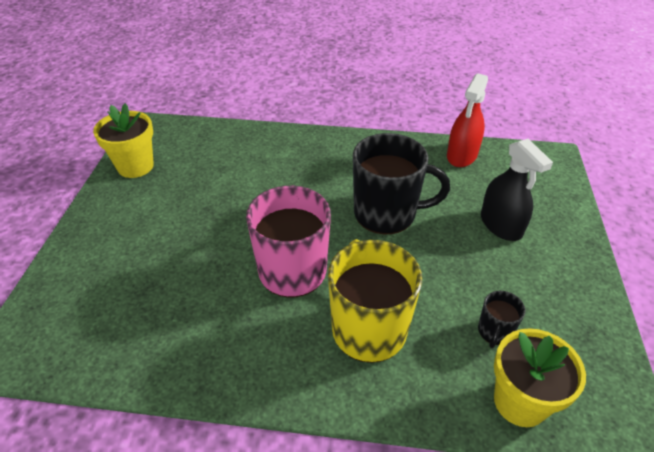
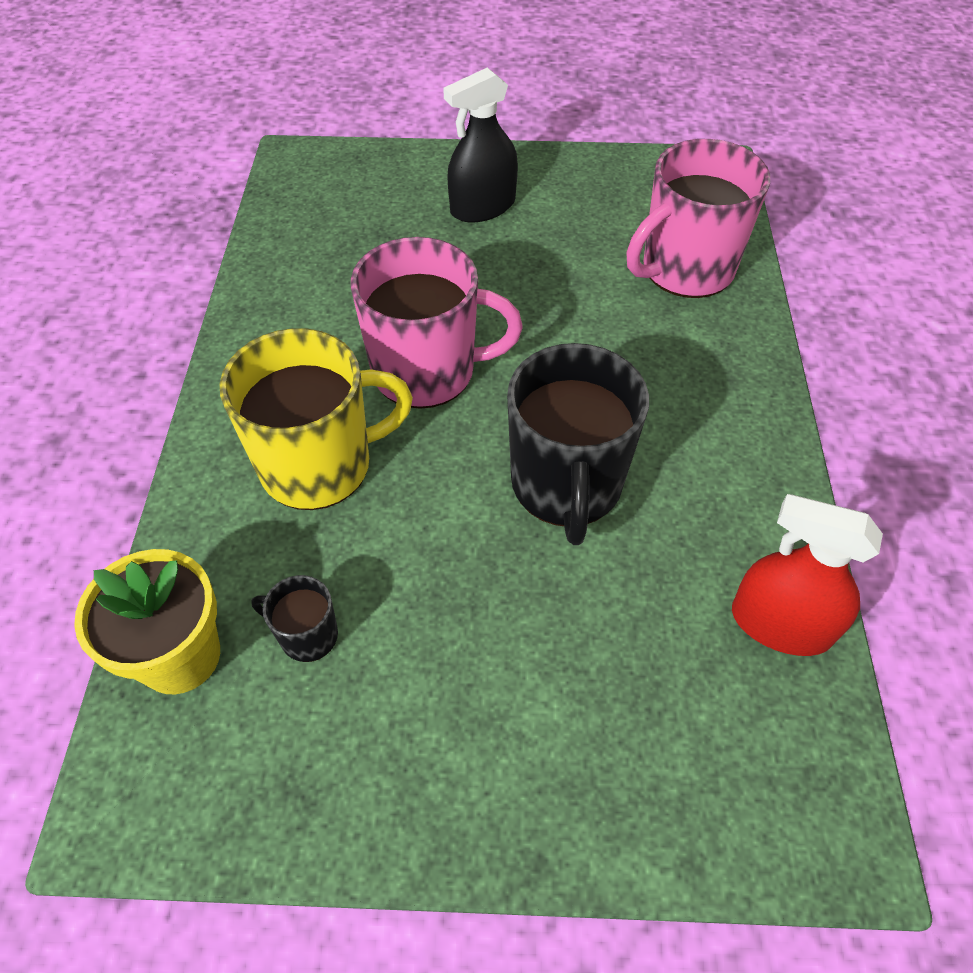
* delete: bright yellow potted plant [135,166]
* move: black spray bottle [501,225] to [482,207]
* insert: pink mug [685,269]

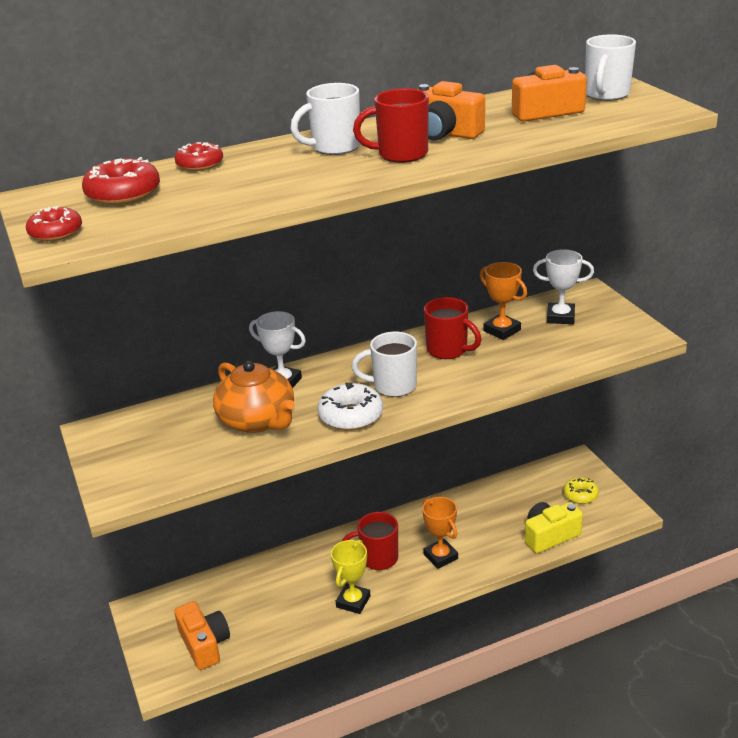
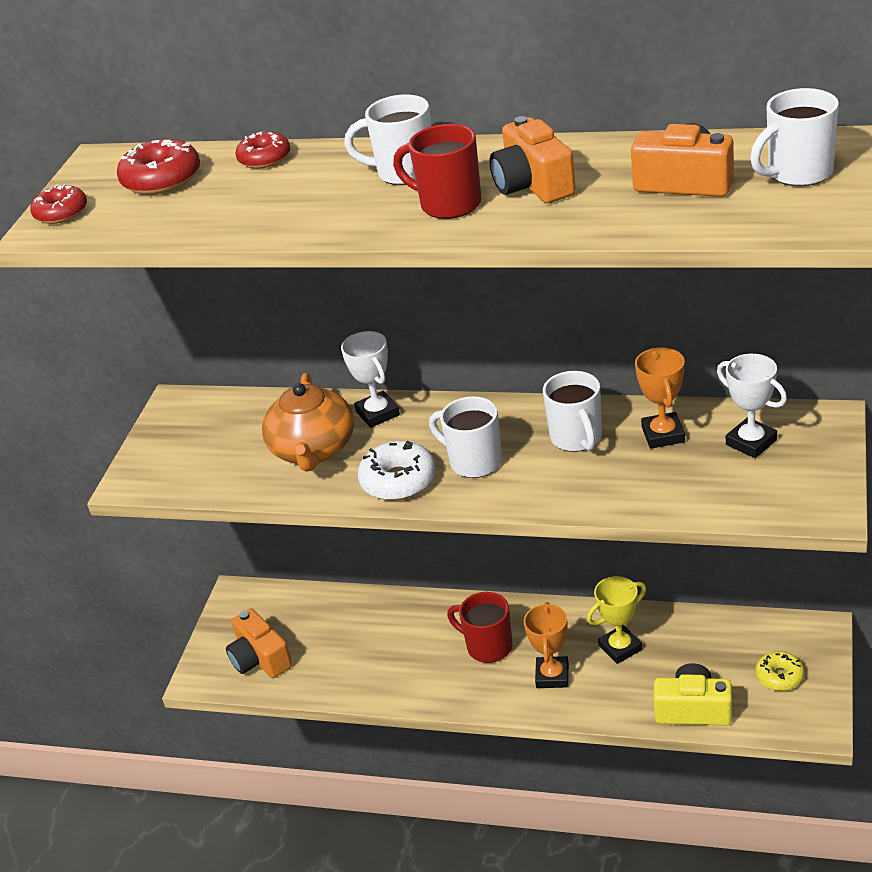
* recolor: crimson mug [448,350] to pure white mug [577,438]
* move: bright yellow award cup [353,601] to [620,648]
* rotate: orange-coloured compact camera [204,644] = [260,659] 135 degrees clockwise

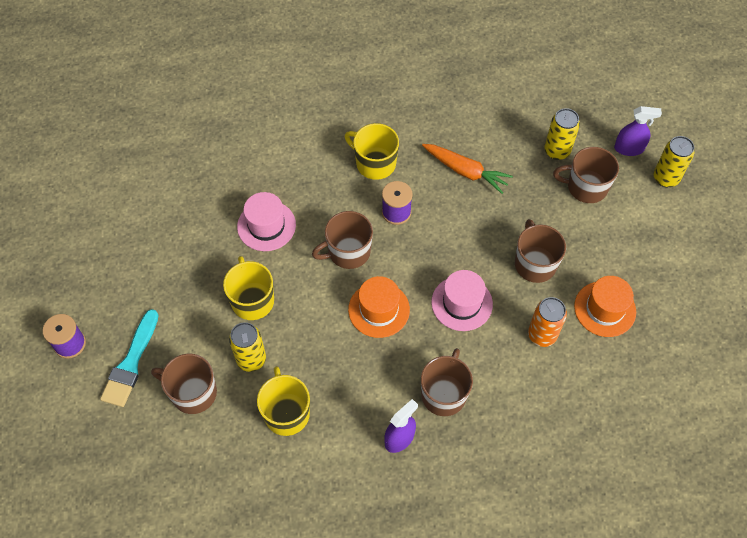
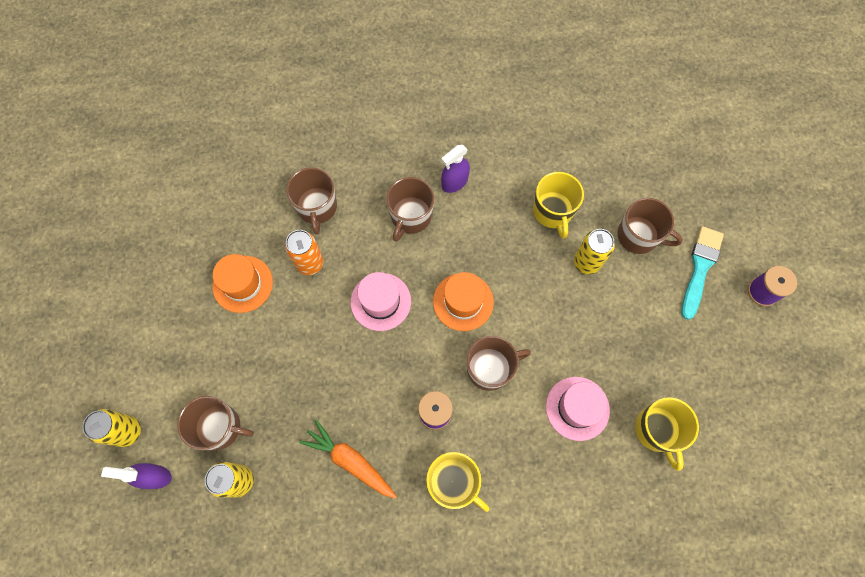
* move: russet mug [535,263] to [317,207]
* move: bright yellow mug [252,300] to [657,430]

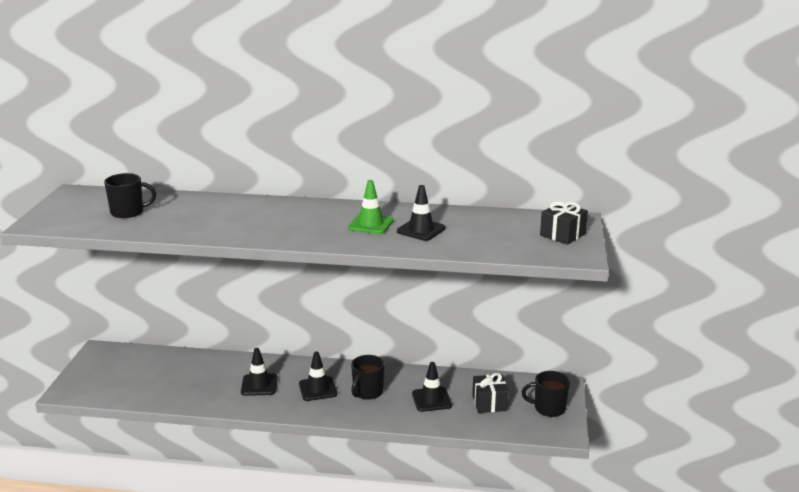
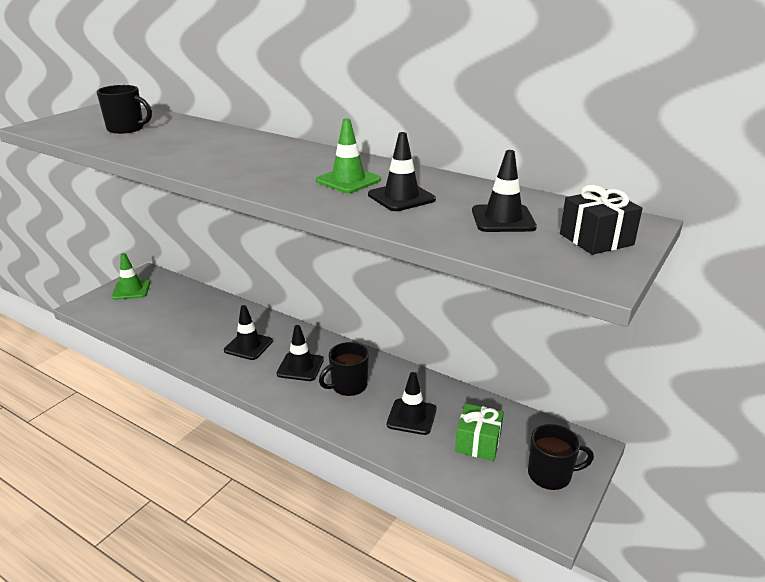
* rotate: black mug [548,408] = [551,475] 150 degrees clockwise
* recolor: black gift [489,403] to emerald gift [478,443]
* insert: black traffic cone [503,219]
* insert: emerald traffic cone [131,290]

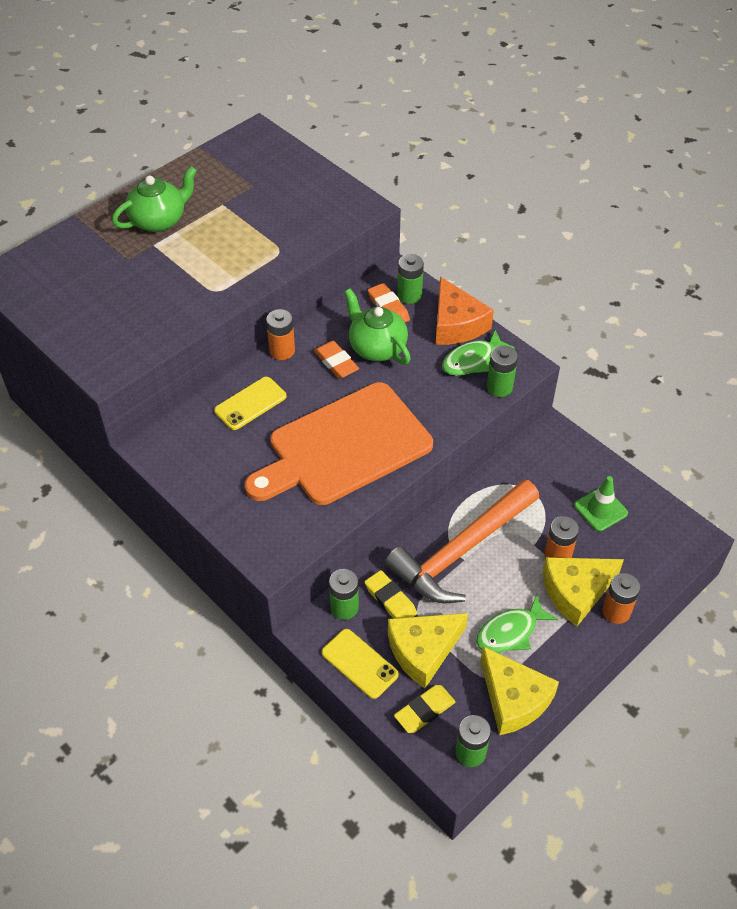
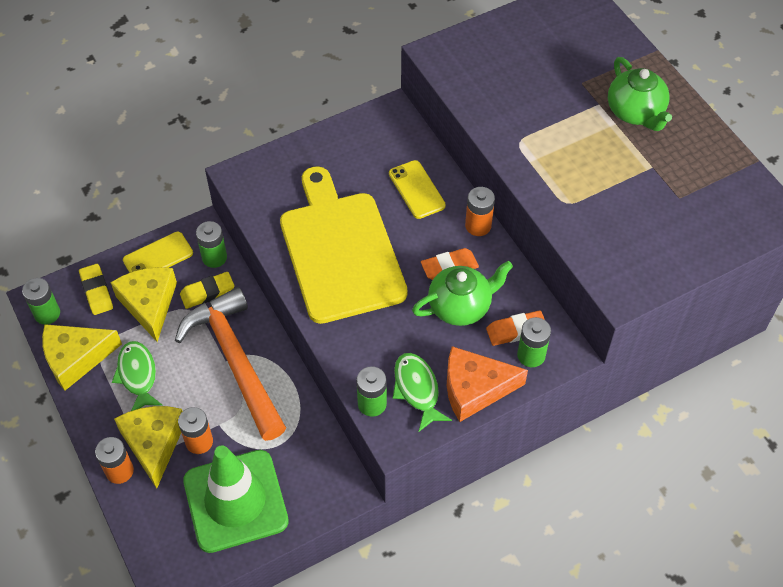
* recolor: orange-coloured cutting board [344,447] to bright yellow cutting board [340,251]
* resize: emerald traffic cone [600,509] = [235,501] x2.07

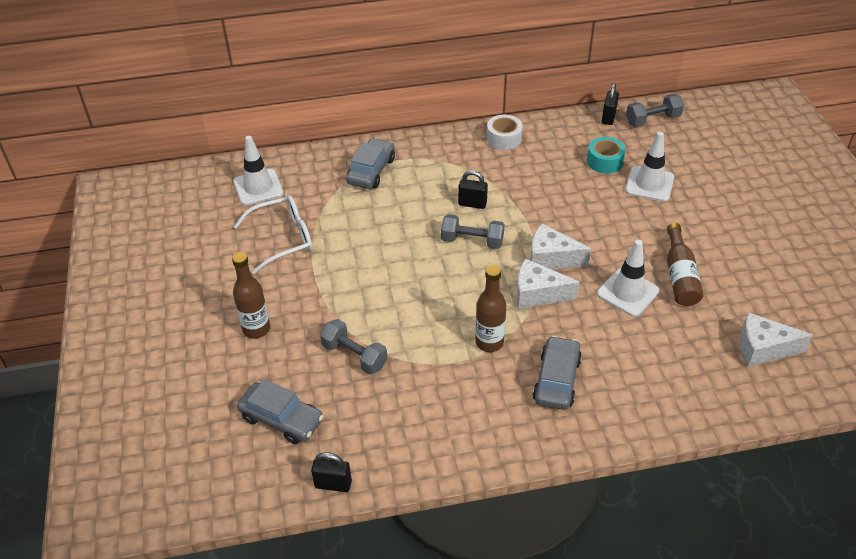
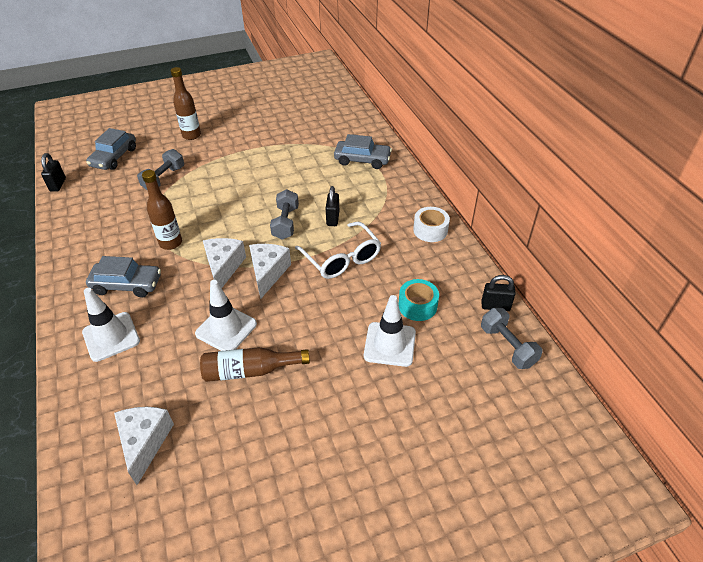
* move: pure white traffic cone [258,187] to [111,336]
* move: pure white glasses [284,239] to [342,259]

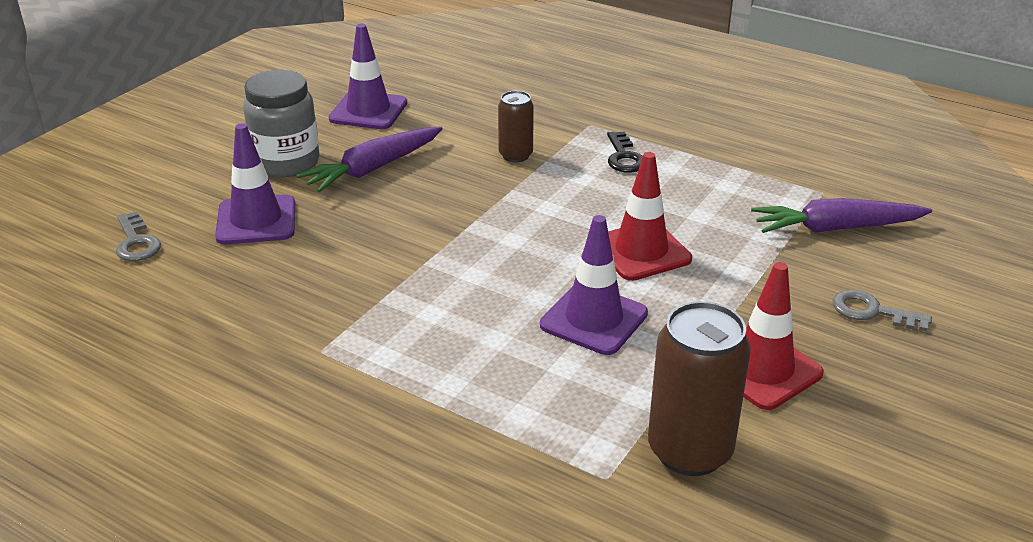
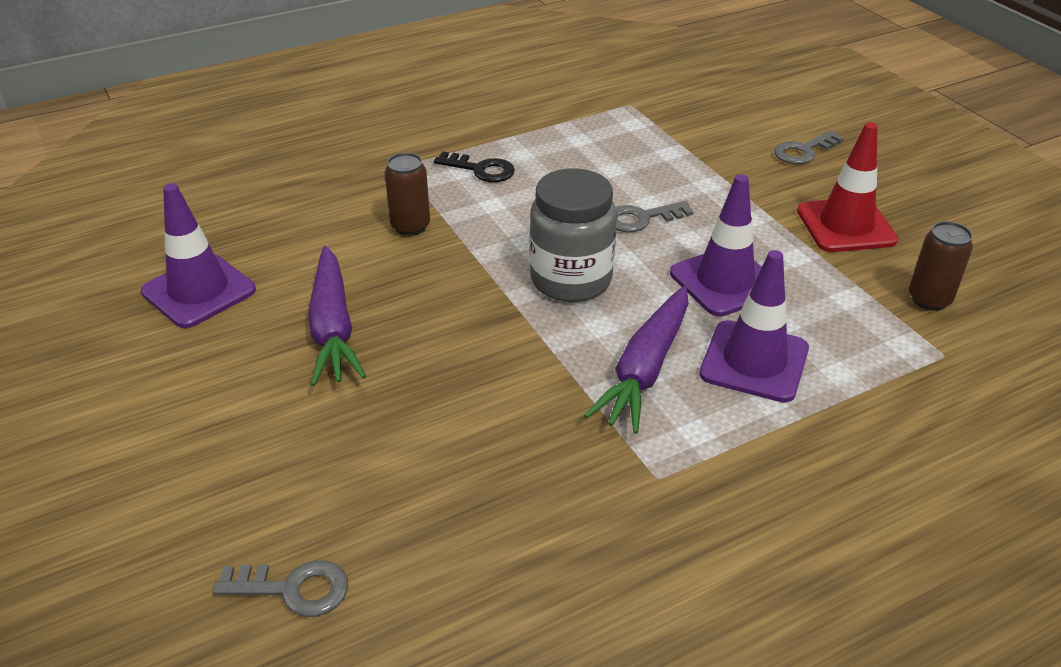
* move: gray jar [286,163] to [571,280]
* move: purple traffic cone [256,220] to [754,361]
* replace: crimson traffic cone [641,251] to gray key [641,219]
* move: purple carrot [835,228] to [645,369]
* resize: russet can [690,451] = [929,299] x0.57

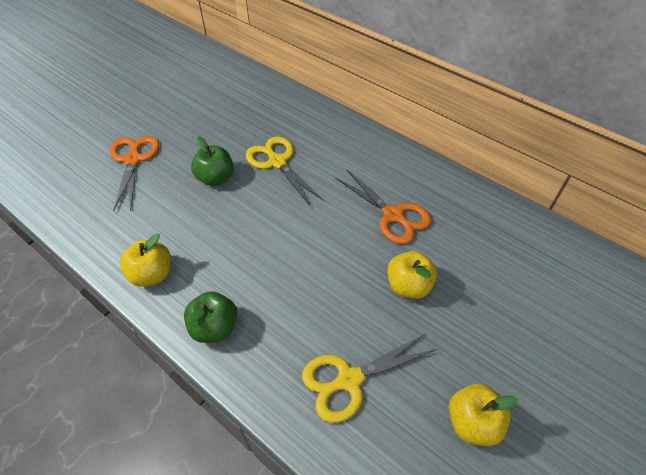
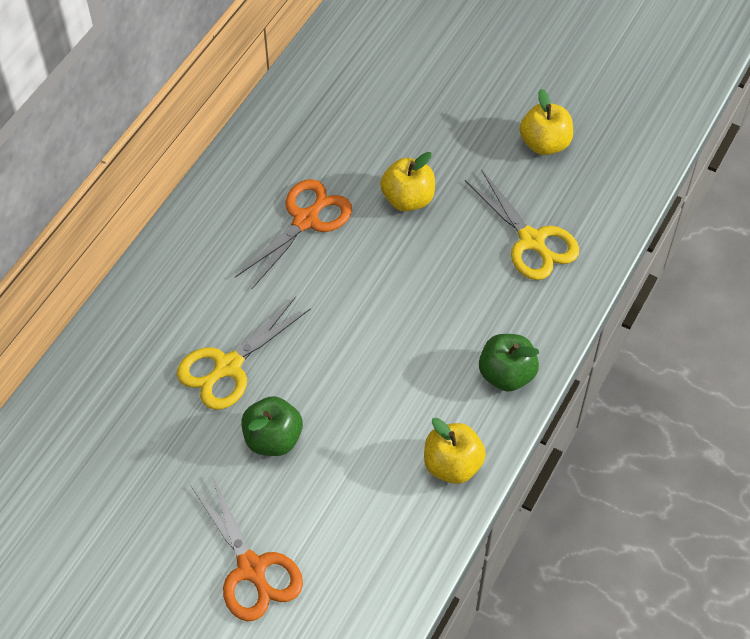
* rotate: orange-coloured scissors [133,160] = [251,568] 105 degrees counterclockwise

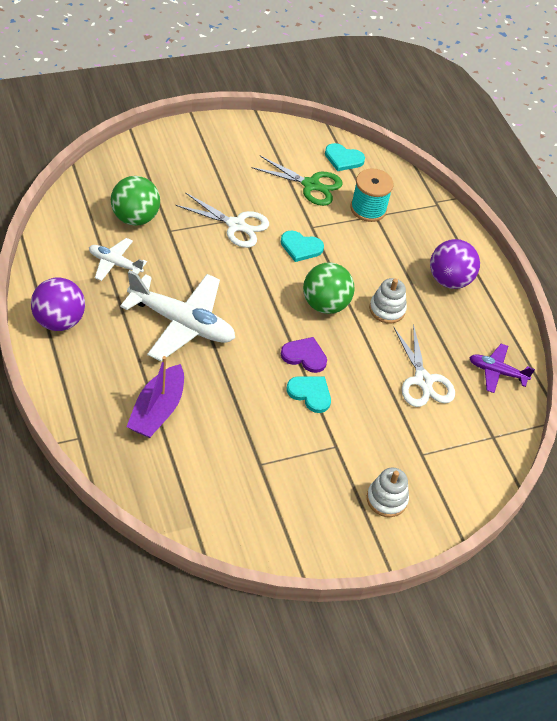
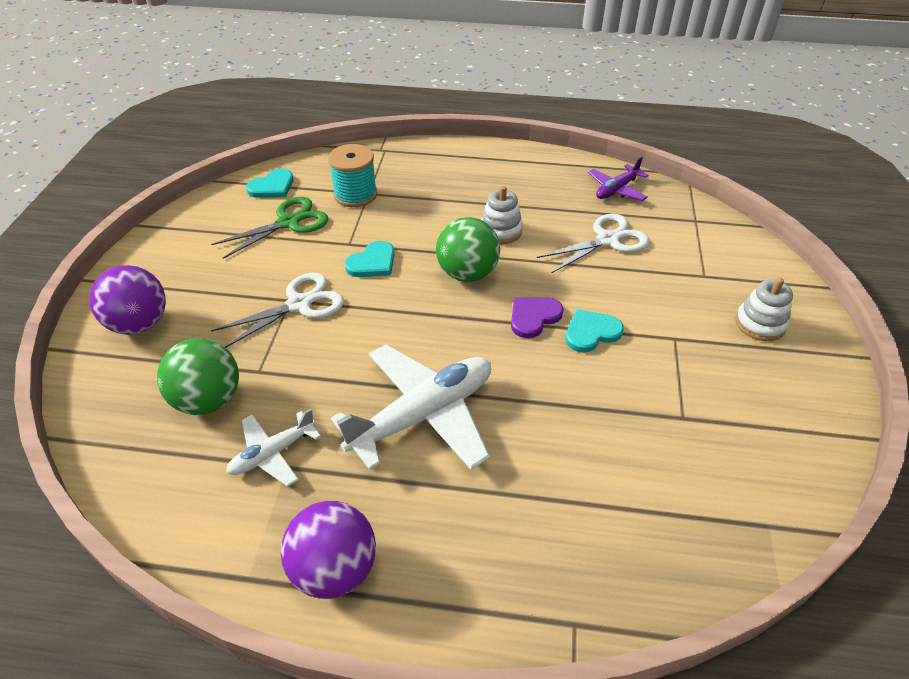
* move: purple sphere [449,280] to [139,324]
* rotate: pure white scissors [423,380] = [607,240] 45 degrees counterclockwise
* delete: purple sailboat [157,410]

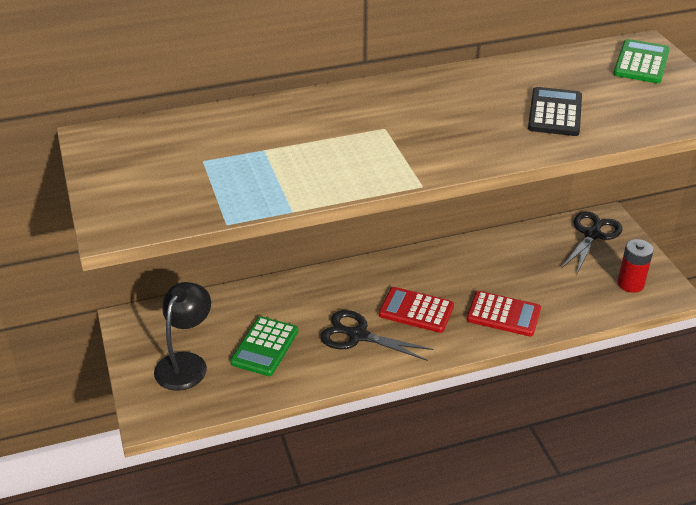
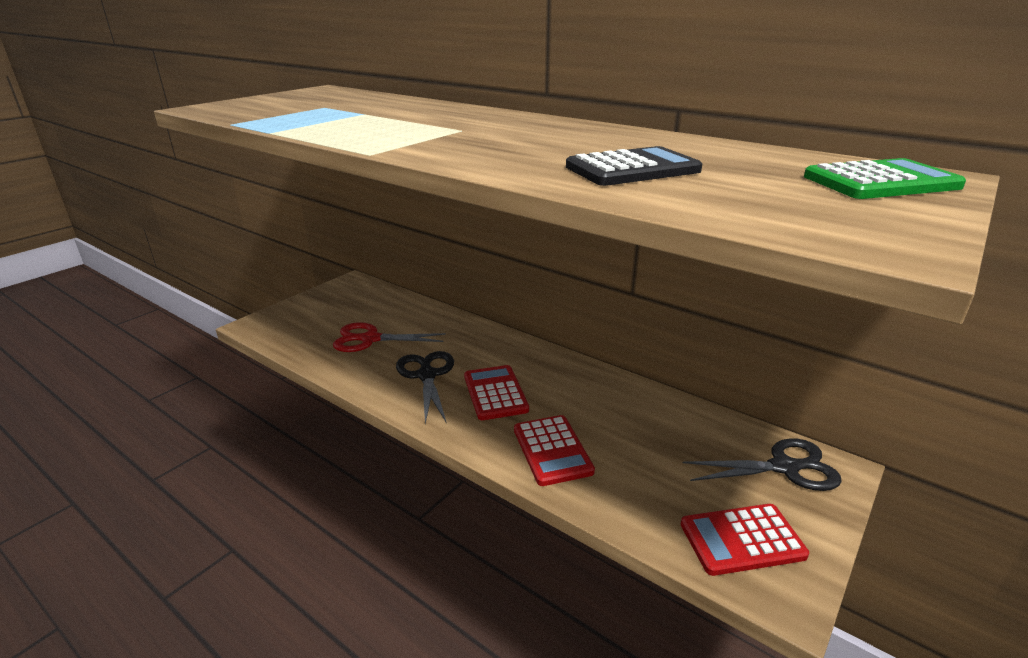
* replace: crimson power cell [630,284] to crimson pocket calculator [742,539]
* delete: black reading lamp [186,363]
* replace: emerald pocket calculator [264,347] to crimson scissors [370,339]

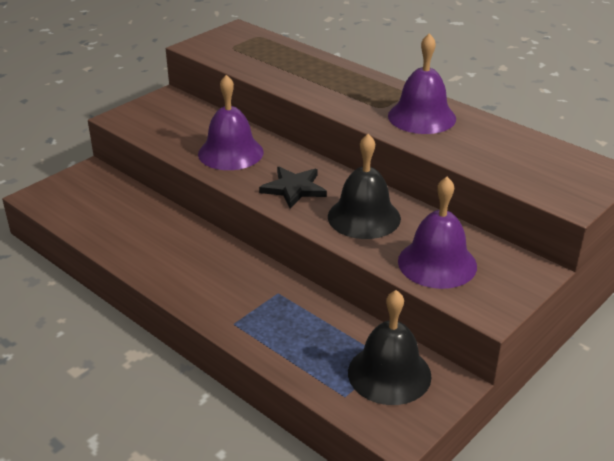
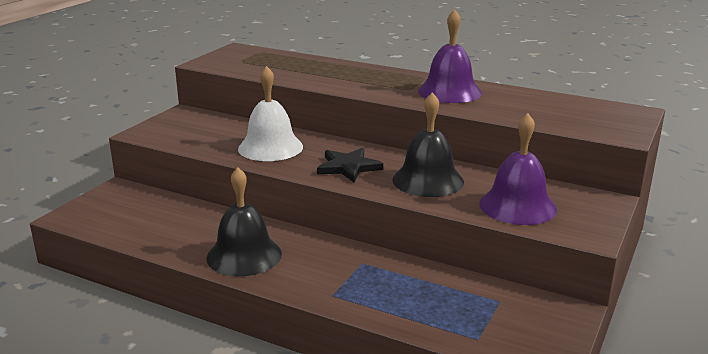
* recolor: purple hand bell [230,153] to pure white hand bell [270,147]
* move: black hand bell [389,373] to [244,255]

